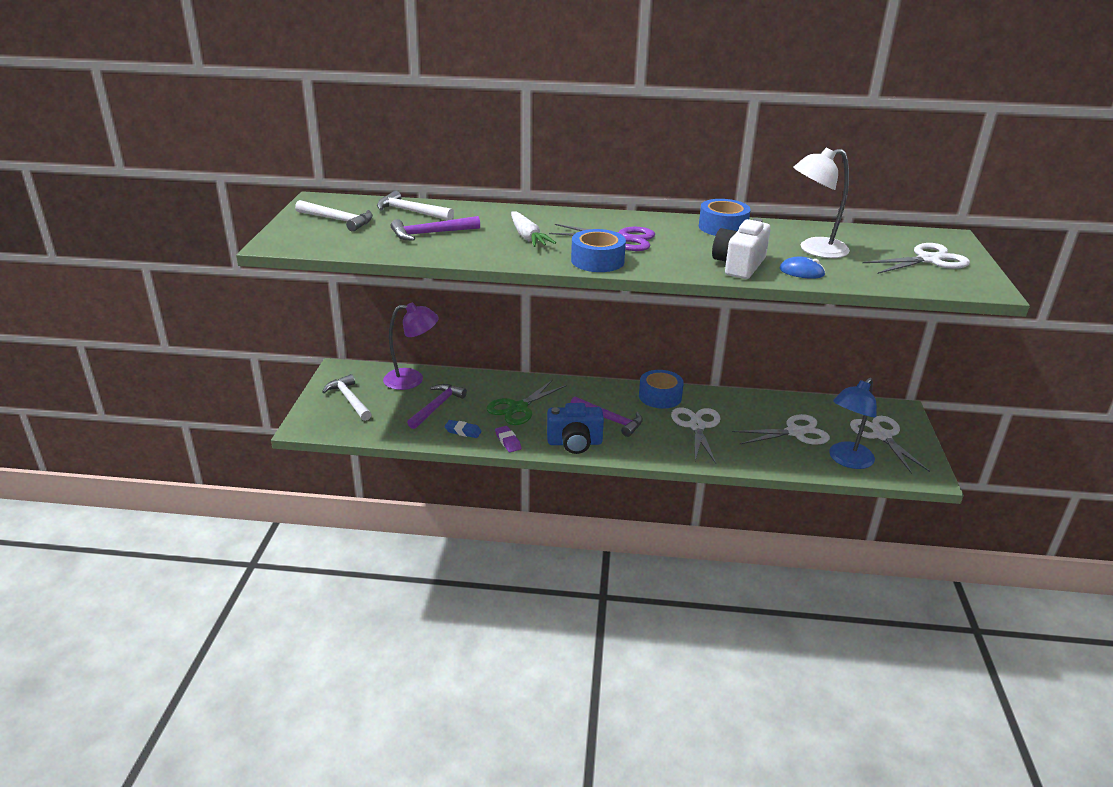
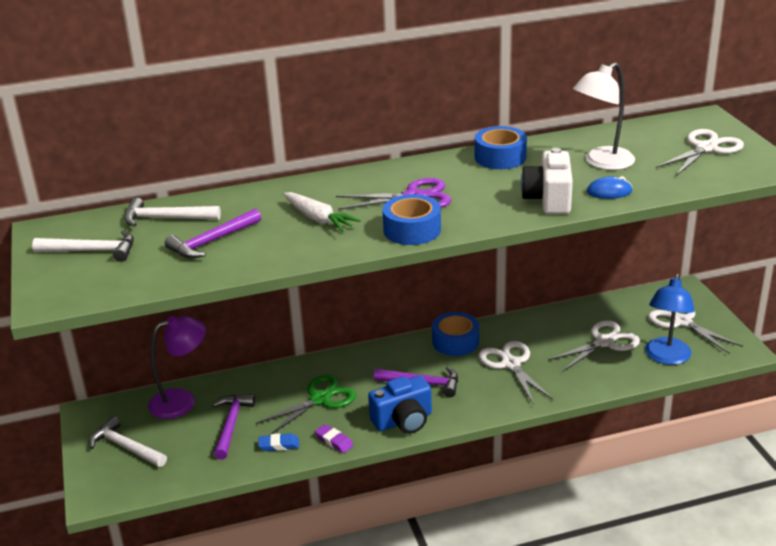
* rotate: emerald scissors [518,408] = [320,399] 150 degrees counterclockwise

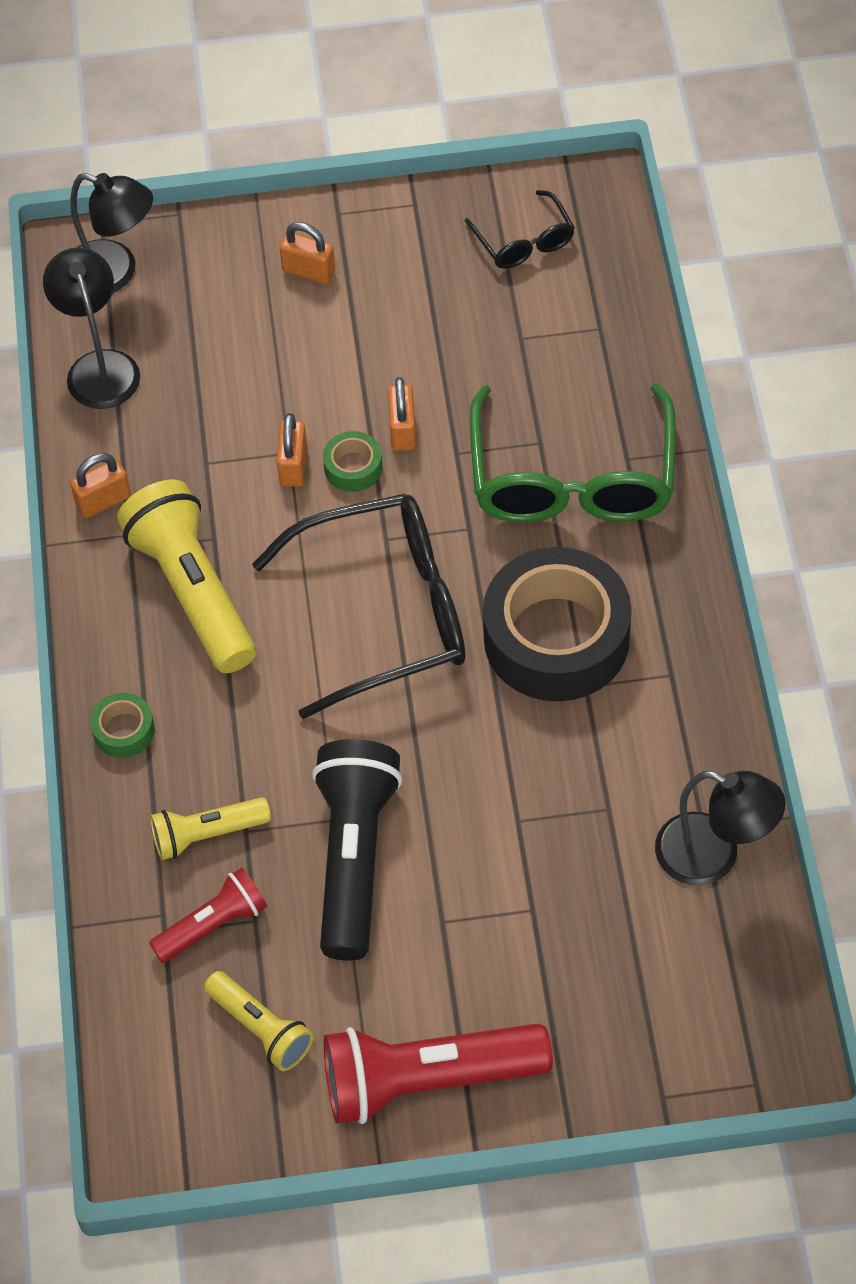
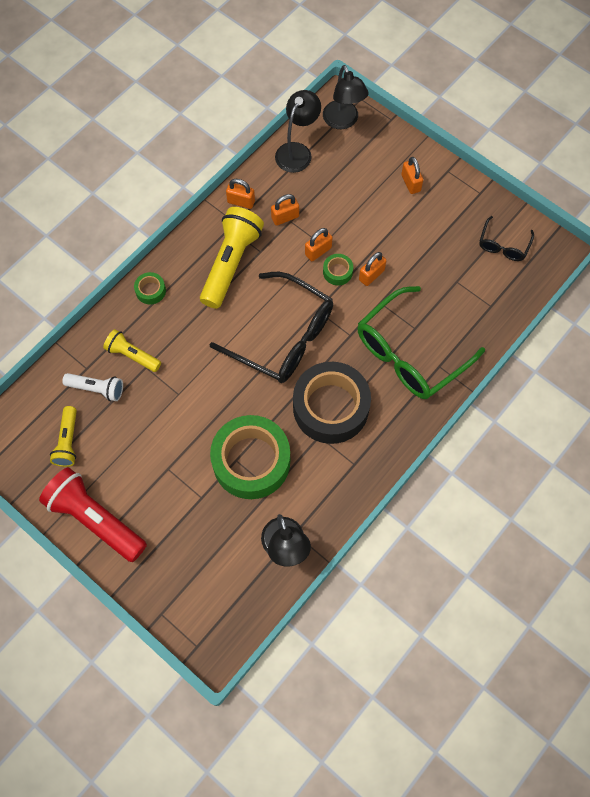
* delete: black flashlight [353,857]
* recolor: crimson flashlight [213,924] to pure white flashlight [97,389]
* insert: orange-coloured padlock [285,217]
* insert: emerald roll of tape [251,461]

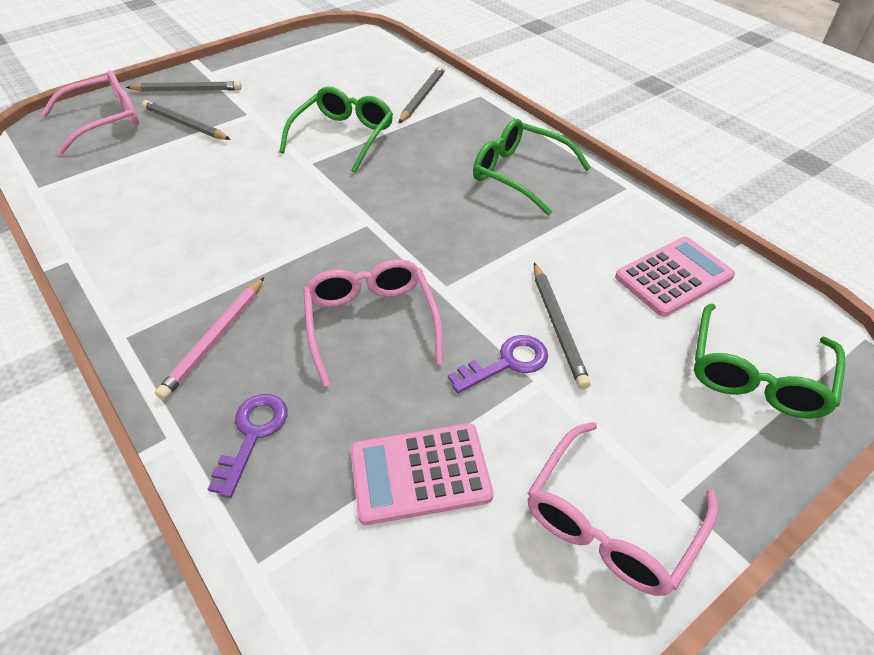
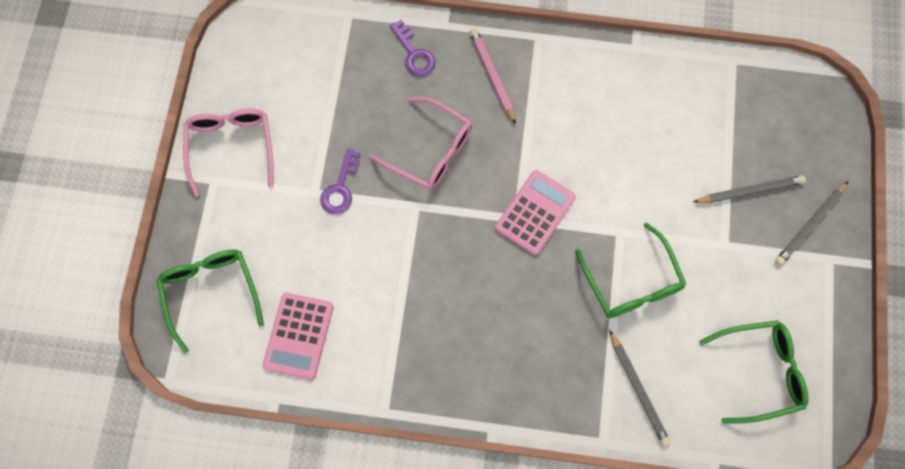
* delete: pink glasses [104,120]
* move: emerald glasses [520,174] to [759,371]
* delete: gray wooden pencil [558,326]
* move: pink pocket calculator [420,473] to [535,212]

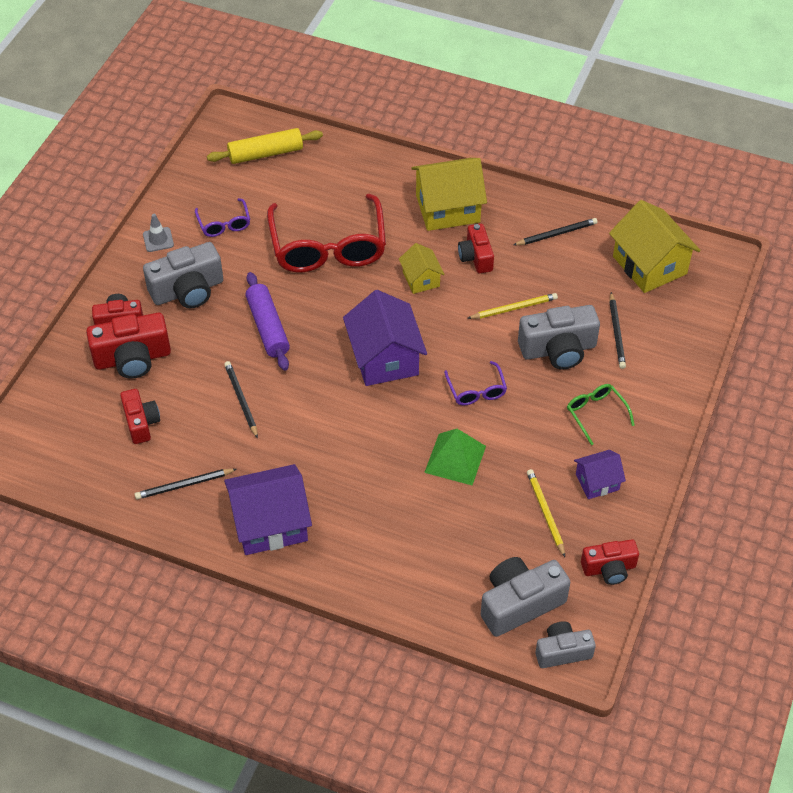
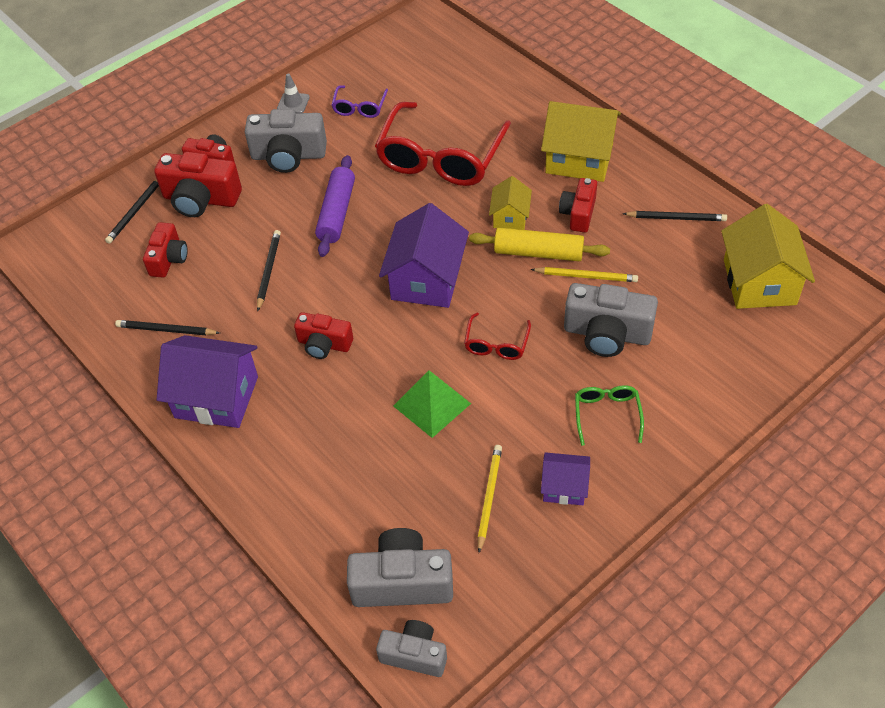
* move: bright yellow pastry roller [265,153] to [538,252]
* move: black wooden pencil [617,332] to [135,211]
* recolor: purple glasses [476,390] to crimson glasses [496,344]
* move: crimson compact camera [609,568] to [324,344]

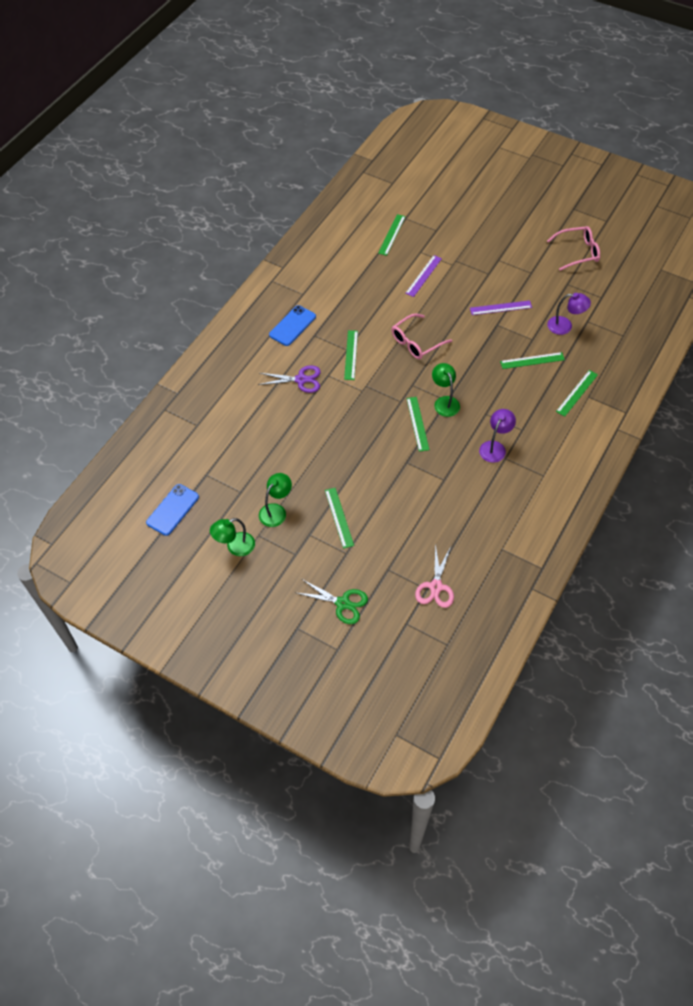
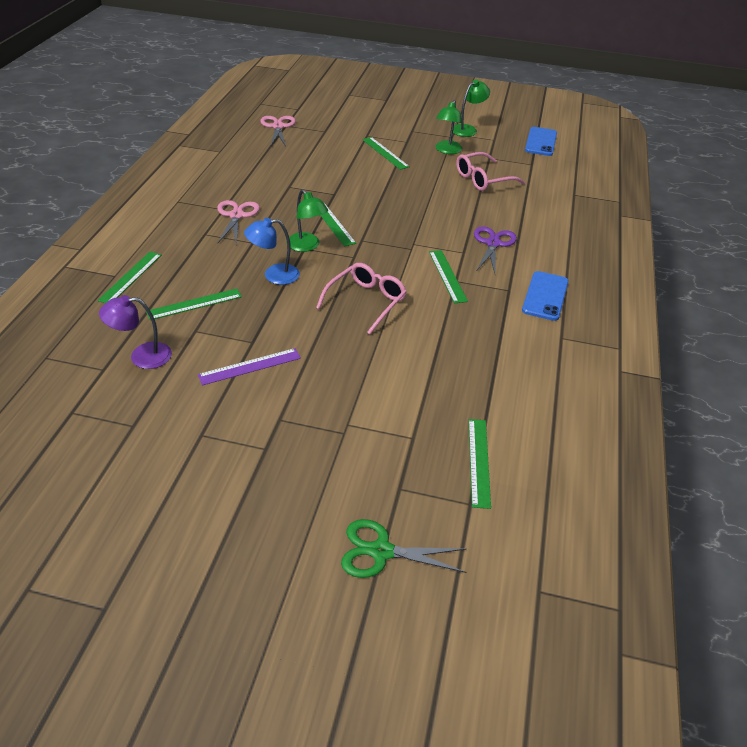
* move: pink glasses [577,252] to [483,179]
* delete: purple measuring stick [423,276]
* rotate: purple scissors [301,380] = [493,244] 120 degrees clockwise
* replace: purple reading lamp [495,447] to pink scissors [236,216]
* move: emerald scissors [342,603] to [381,551]
* insert: blue reading lamp [274,275]

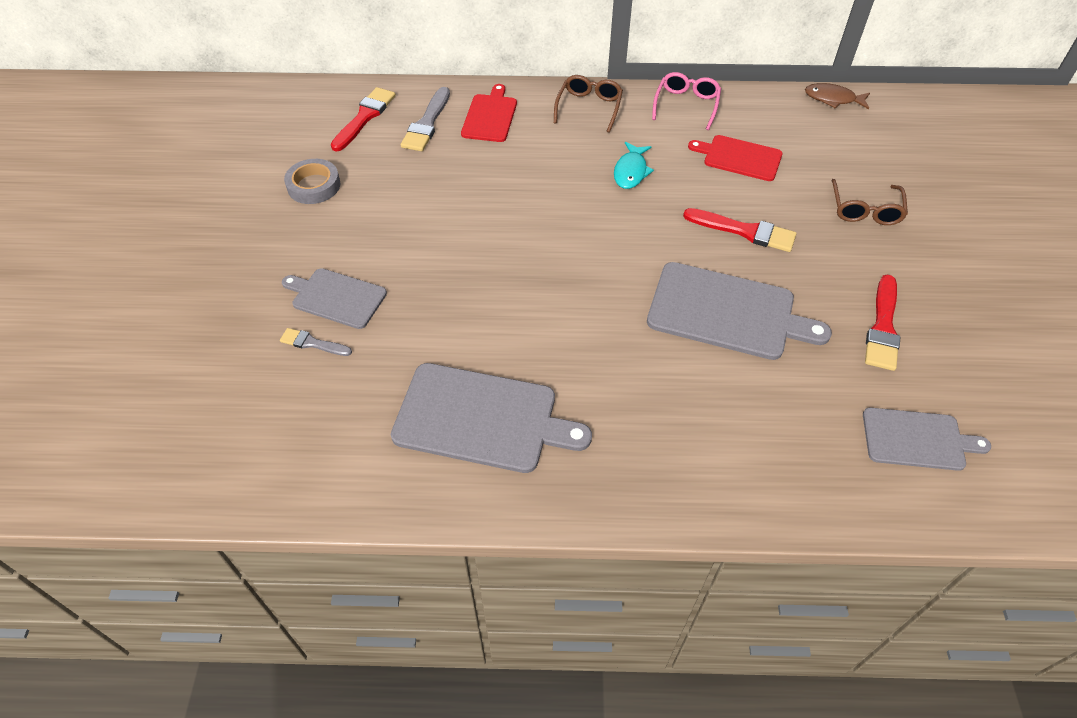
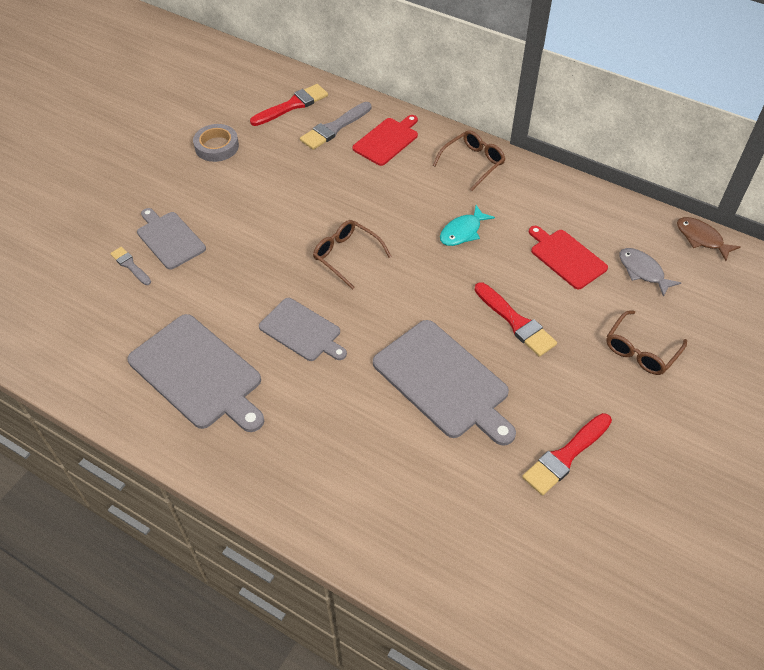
* delete: pink glasses [686,105]
* move: gray cutting board [917,439] to [302,331]
* insert: russet glasses [346,256]
* insert: gray fish figure [643,271]

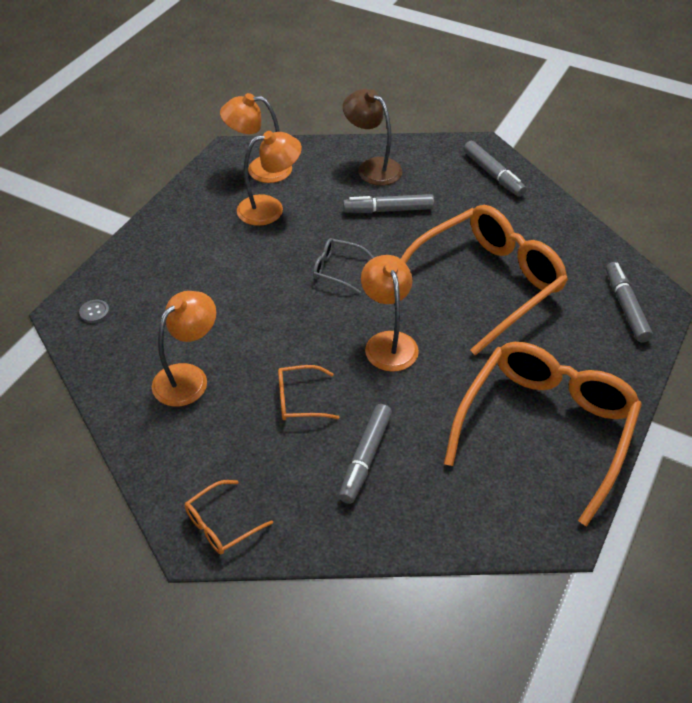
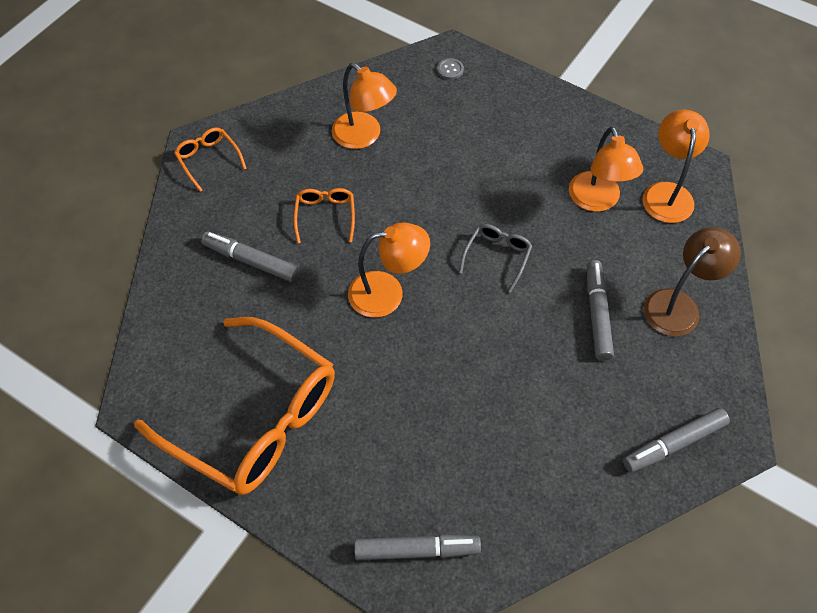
* delete: orange-coloured glasses [486,284]

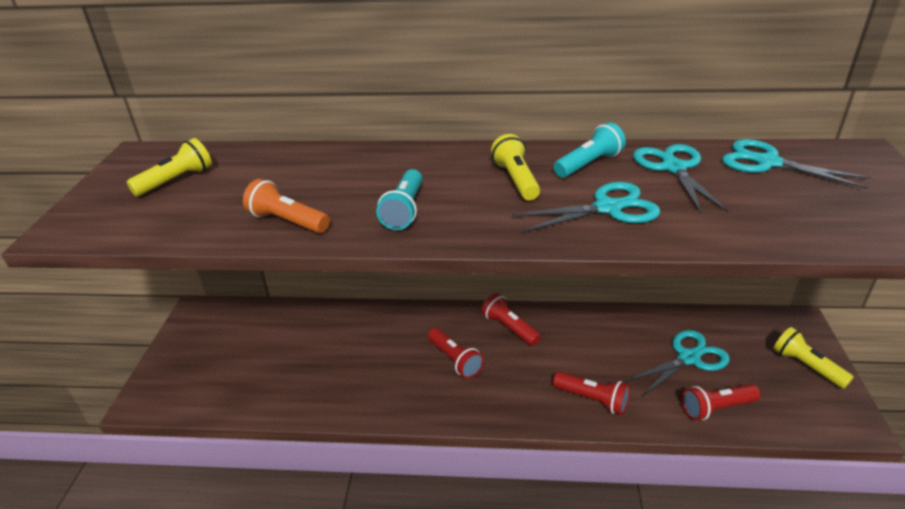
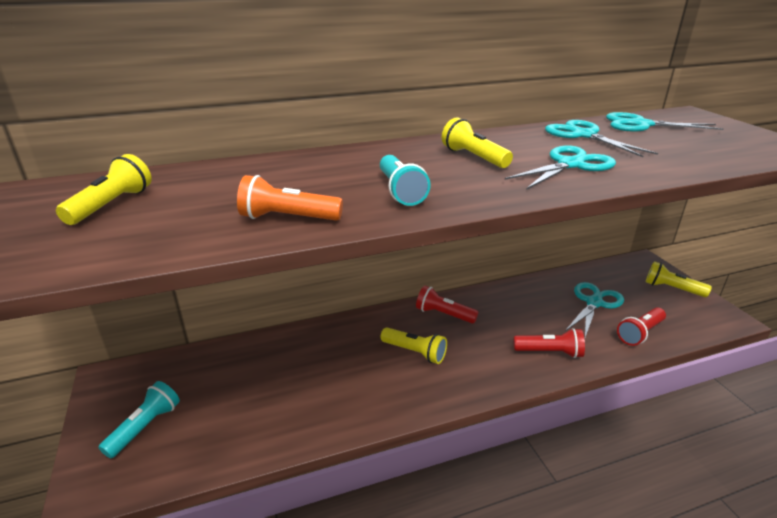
* move: aqua flashlight [588,164] to [145,427]
* recolor: crimson flashlight [455,360] to bright yellow flashlight [415,352]

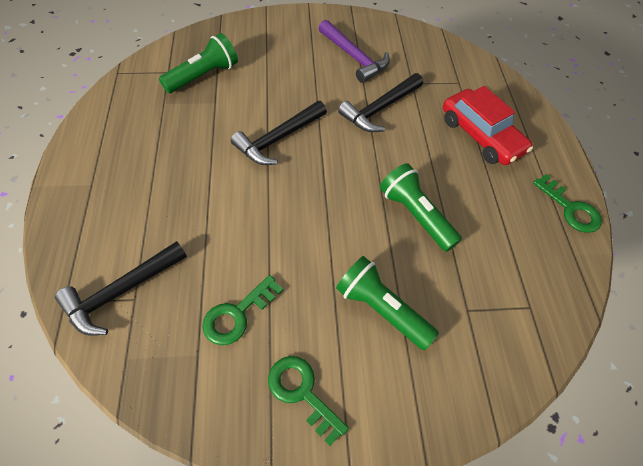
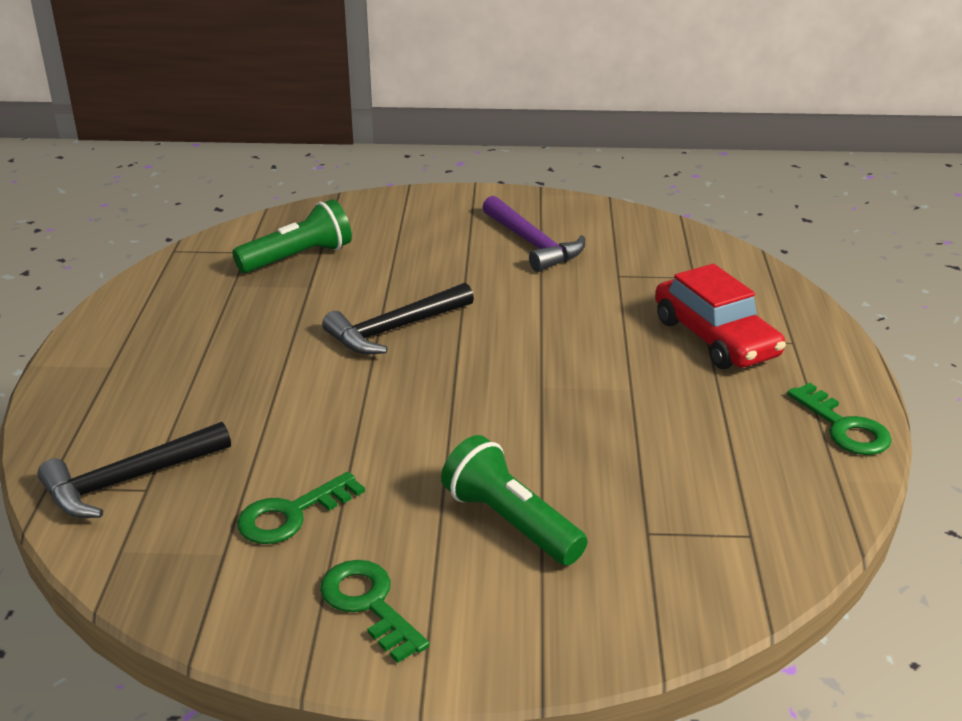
* delete: black claw hammer [380,109]
* delete: emerald flashlight [415,215]

